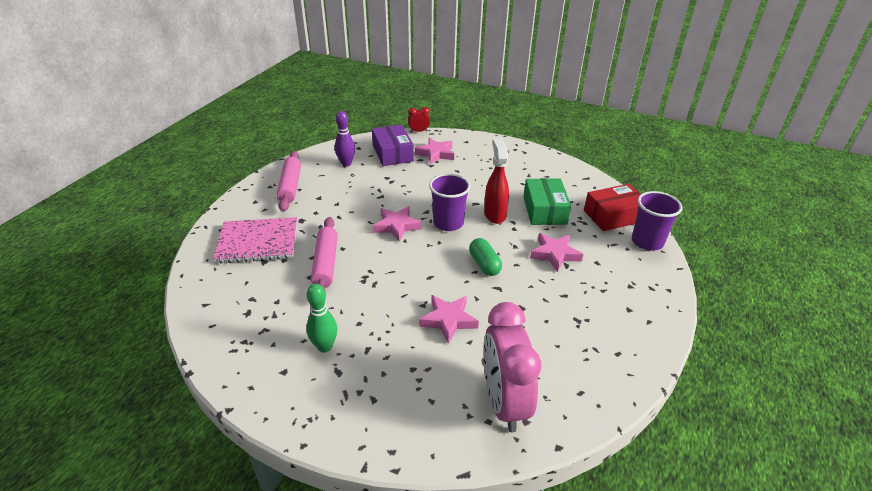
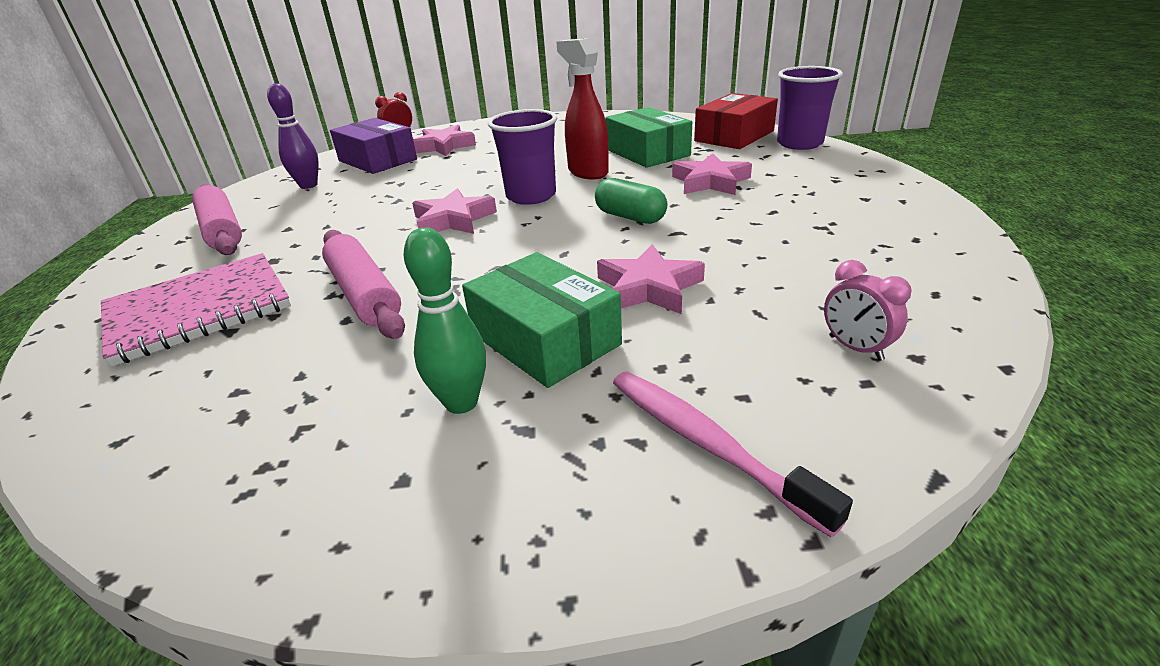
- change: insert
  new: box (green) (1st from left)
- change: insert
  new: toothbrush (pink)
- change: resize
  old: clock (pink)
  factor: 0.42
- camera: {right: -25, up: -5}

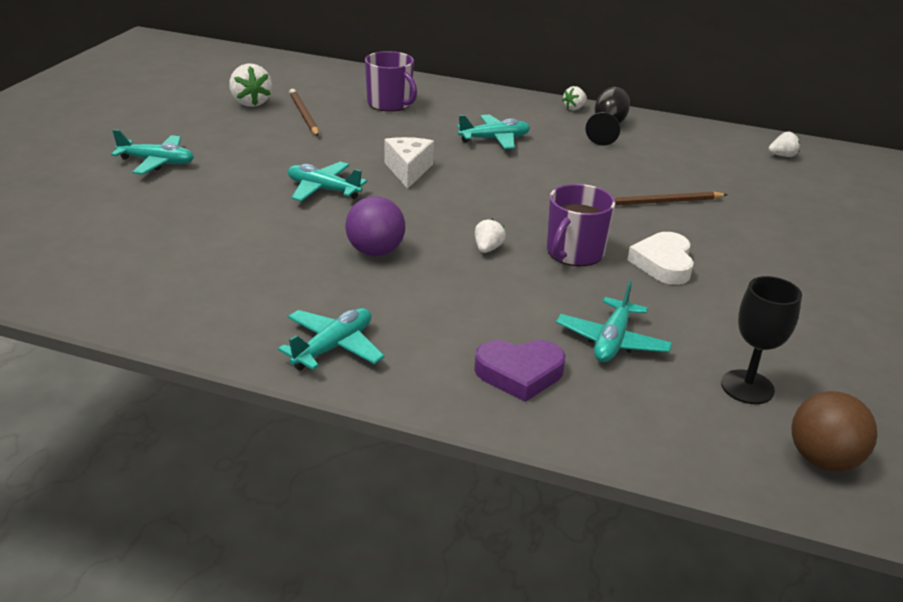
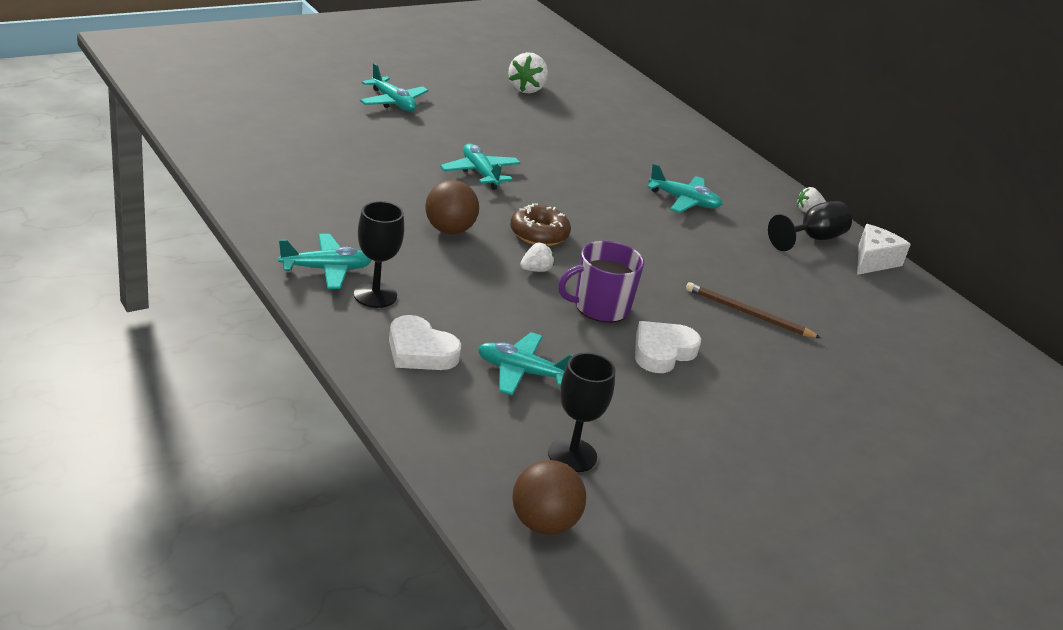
- change: insert
  new: goblet (black) (1st from left)
- change: recolor
  old: heart (purple)
  new: heart (white) (1st from left)
- change: recolor
  old: ball (purple)
  new: ball (brown) (1st from left)
- change: rotate
  old: plane (turquoise) (5th from left in the first image)
  degrees: 45
- change: insert
  new: donut (brown)
- change: move
  old: cheese (white)
- change: delete
  old: pencil (brown) (1st from left)
- change: delete
  old: mug (purple) (1st from left)
- change: delete
  old: strawberry (white) (4th from left)
- camera: {right: 35, up: 0}

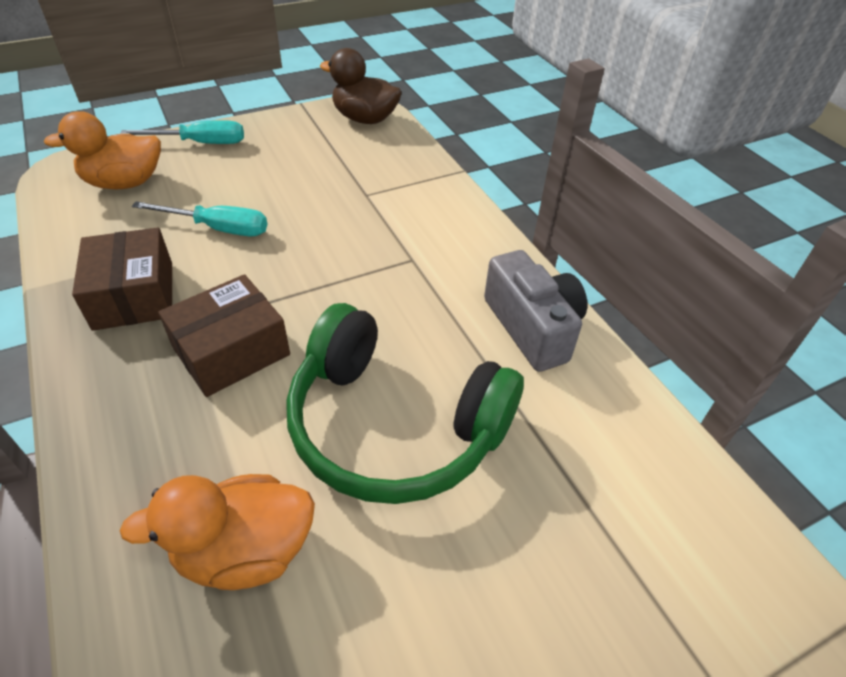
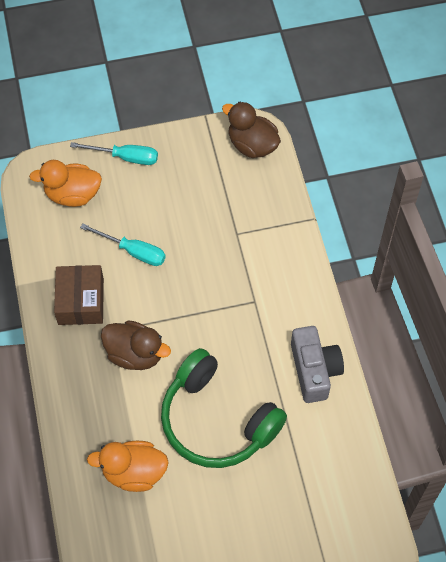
- change: replace
  old: box (brown) (2nd from left)
  new: duck (brown) (1st from left)
- camera: {right: 15, up: 15}

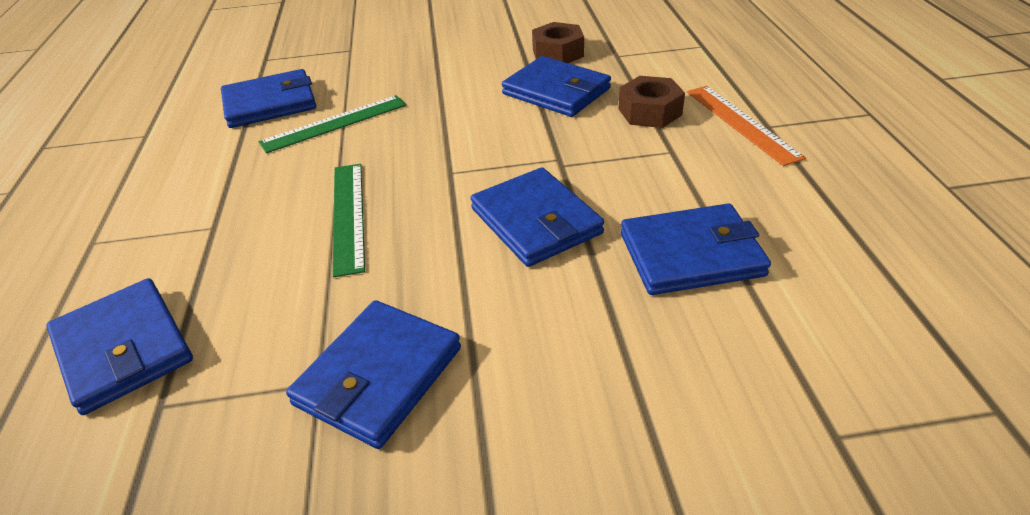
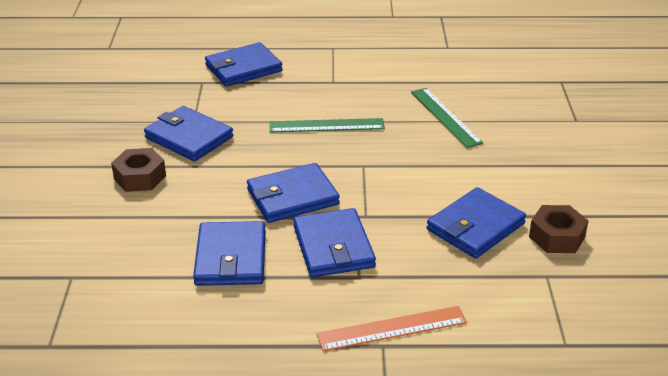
- change: move
  old: nut (brown) (2nd from left in the first image)
  new: nut (brown) (1st from left)
- change: move
  old: wallet (blue) (2nd from left in the first image)
  new: wallet (blue) (5th from left)
- camera: {right: 95, up: -5}

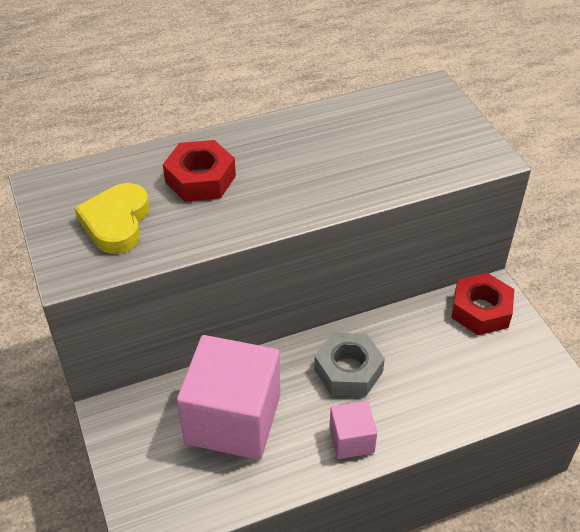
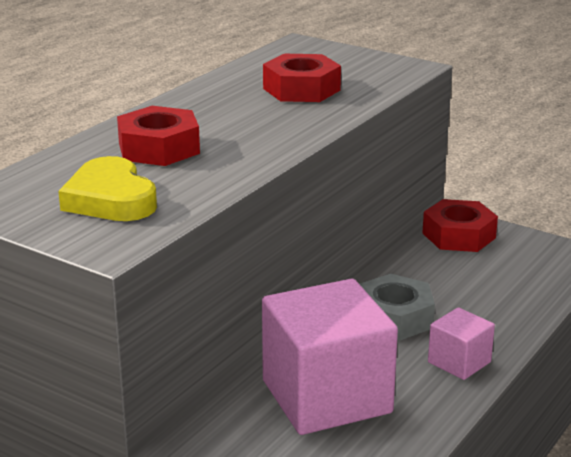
- change: insert
  new: nut (red) (2nd from left)
- camera: {right: -35, up: -20}

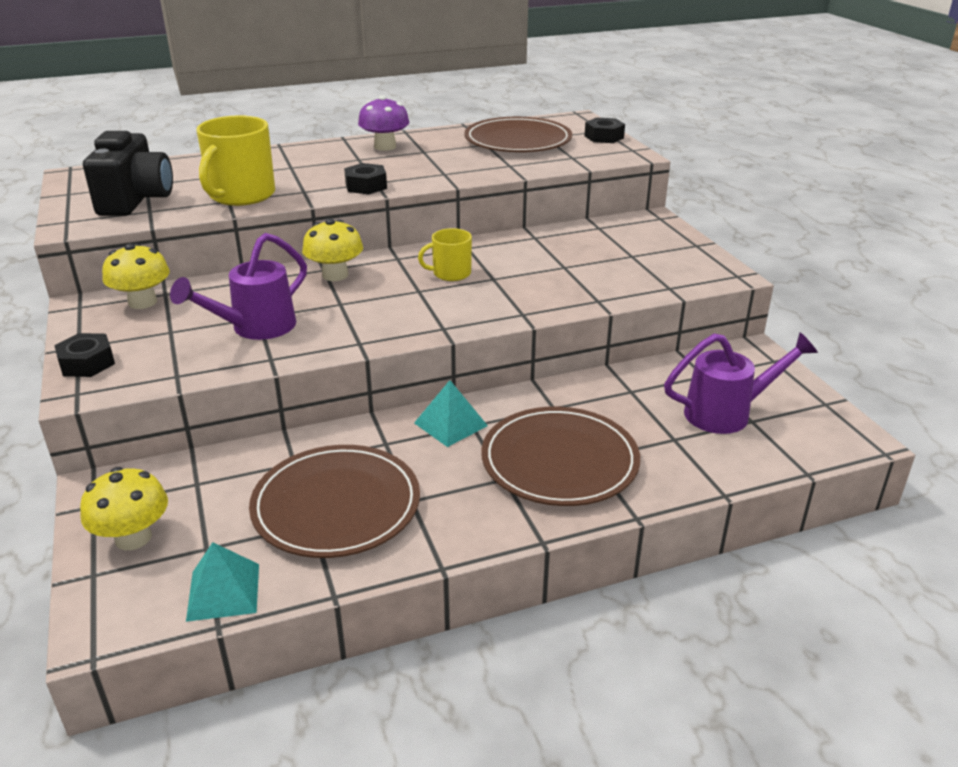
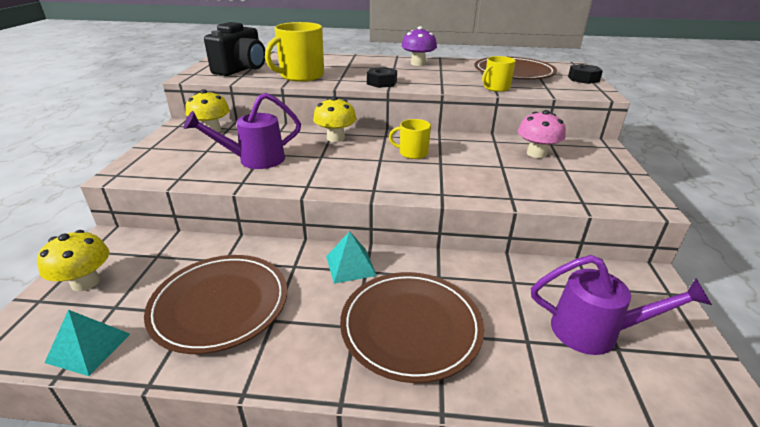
- change: insert
  new: mug (yellow) (3rd from left)
- change: insert
  new: mushroom (pink)
- change: delete
  old: nut (black) (1st from left)
- camera: {right: 25, up: 0}

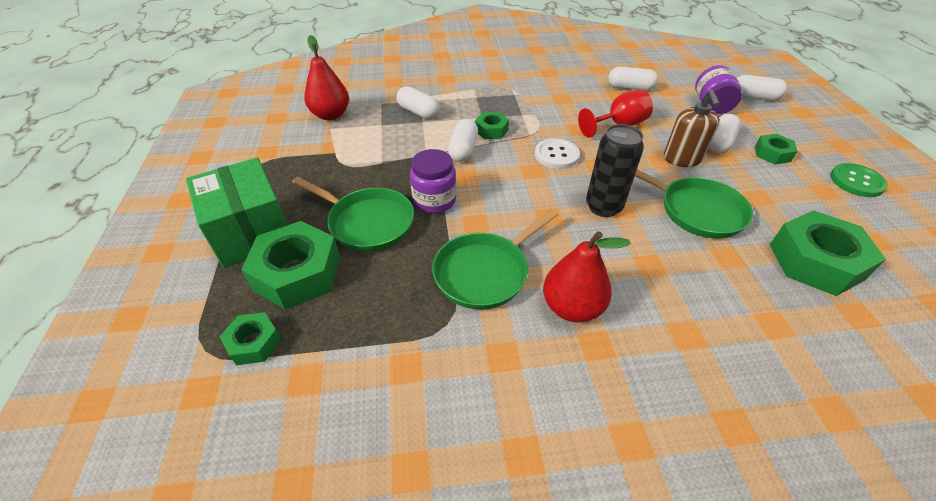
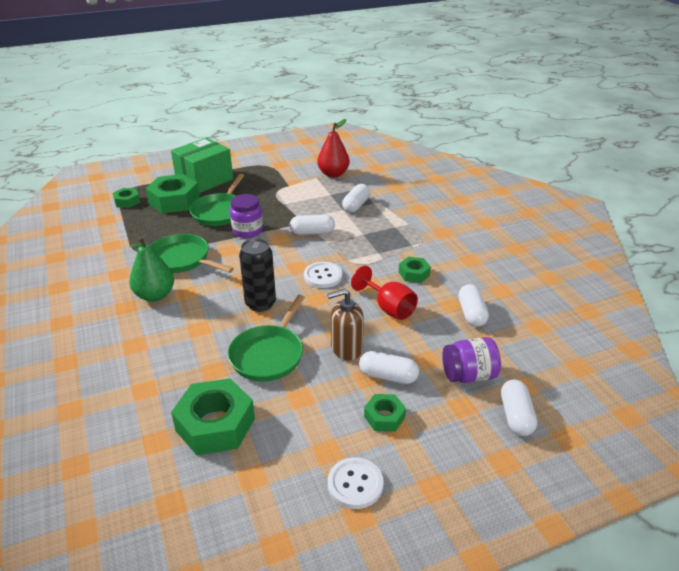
- change: recolor
  old: pear (red) (2nd from left)
  new: pear (green)
- change: recolor
  old: button (green)
  new: button (white) (2nd from left)
- change: move
  old: nut (green) (3rd from left in the first image)
  new: nut (green) (5th from left)
- camera: {right: 75, up: -10}

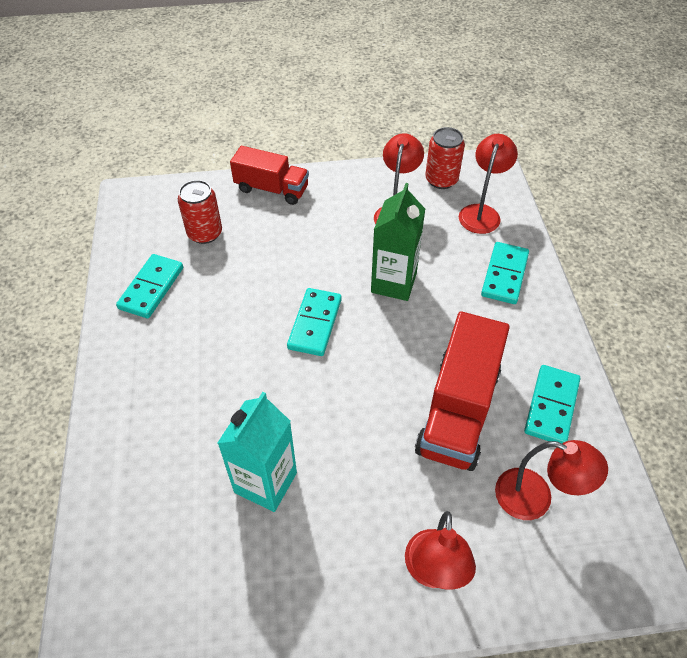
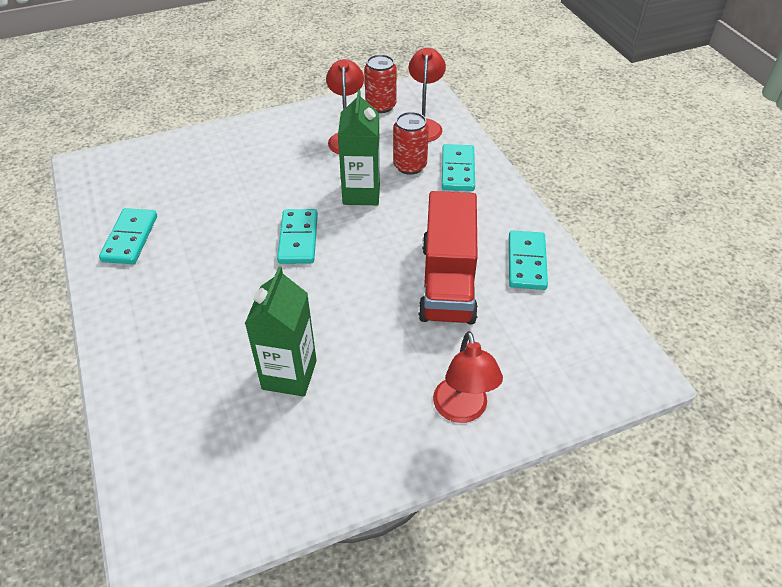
- change: recolor
  old: carton (turquoise)
  new: carton (green) (1st from left)
- change: move
  old: can (red) (1st from left in the first image)
  new: can (red) (2nd from left)
- change: delete
  old: truck (red) (1st from left)
- change: delete
  old: lamp (red) (4th from left)
- camera: {right: -15, up: -5}

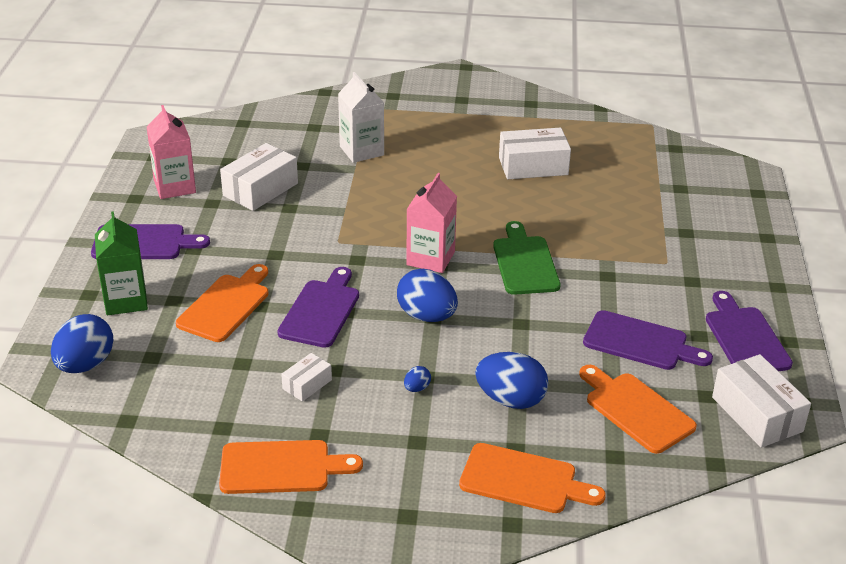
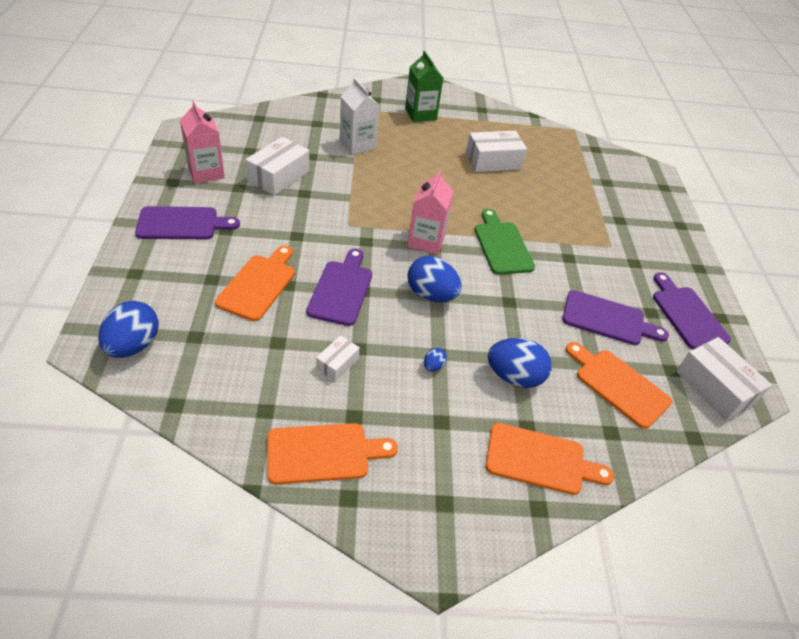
- change: move
  old: carton (green)
- camera: {right: -10, up: 10}

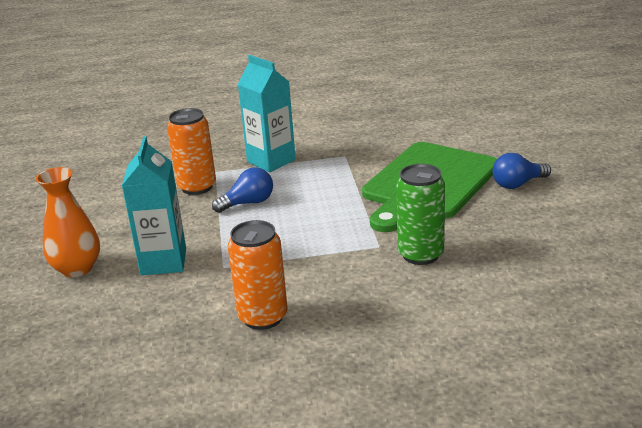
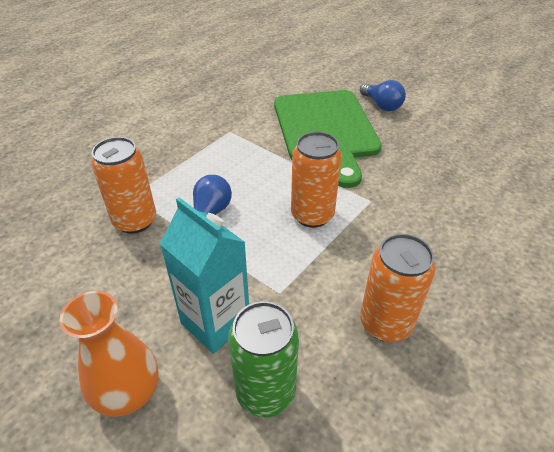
- change: move
  old: can (green)
- change: insert
  new: can (orange) (2nd from left)
- change: rotate
  old: light bulb (blue) (2nd from left)
  degrees: -60
- change: delete
  old: carton (turquoise) (2nd from left)
- camera: {right: -45, up: 15}

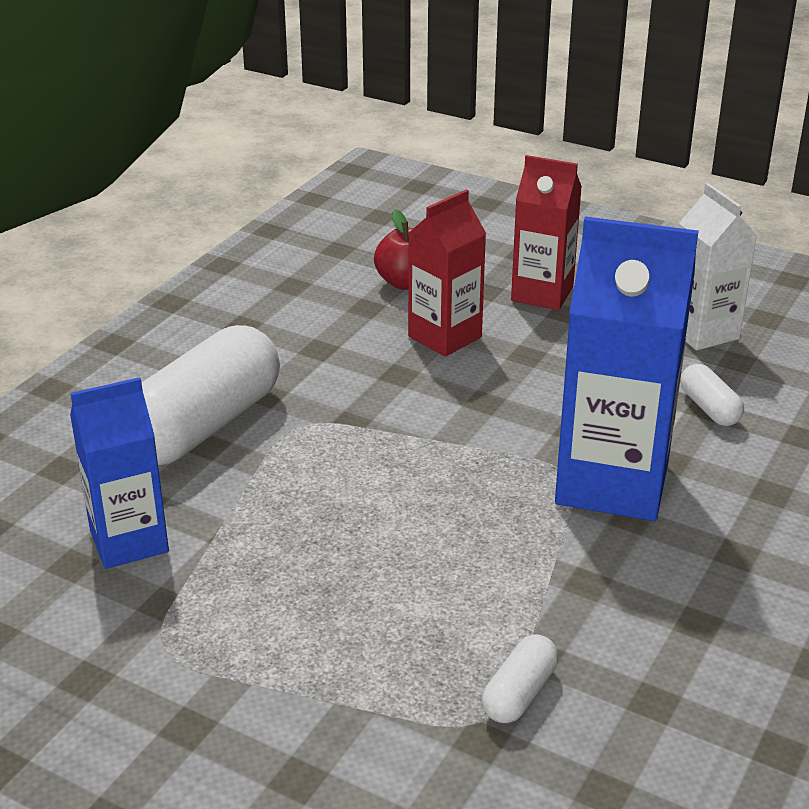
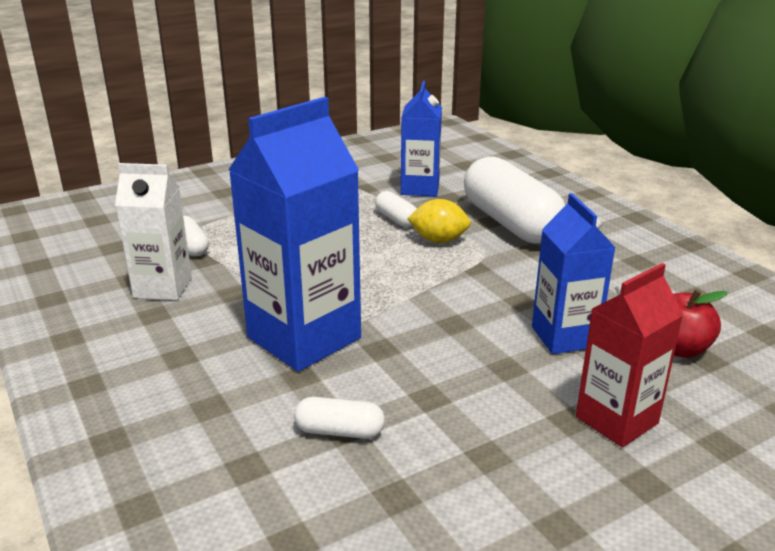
- change: move
  old: carton (white)
- change: insert
  new: capsule (white) (3rd from left)
- change: insert
  new: lemon (yellow)
- change: recolor
  old: carton (red) (1st from left)
  new: carton (blue) (3rd from left)
- camera: {right: 120, up: -5}

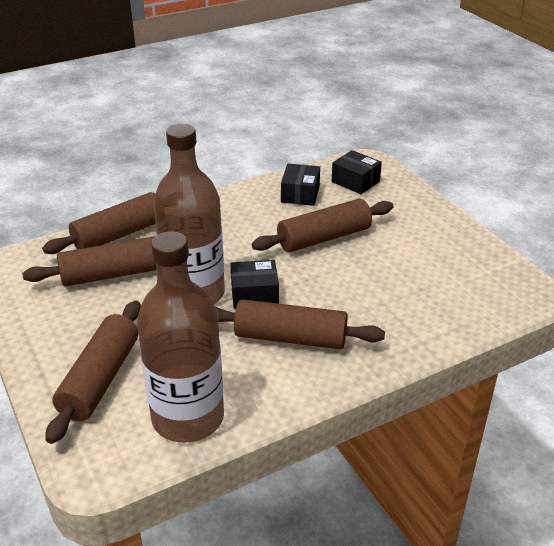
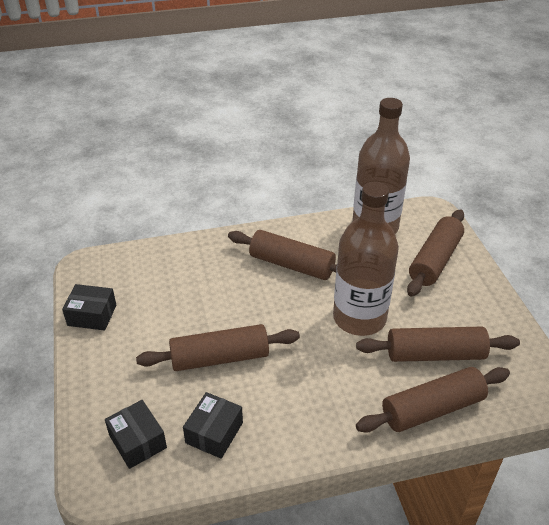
- change: move
  old: box (black) (1st from left)
- camera: {right: -165, up: 5}

